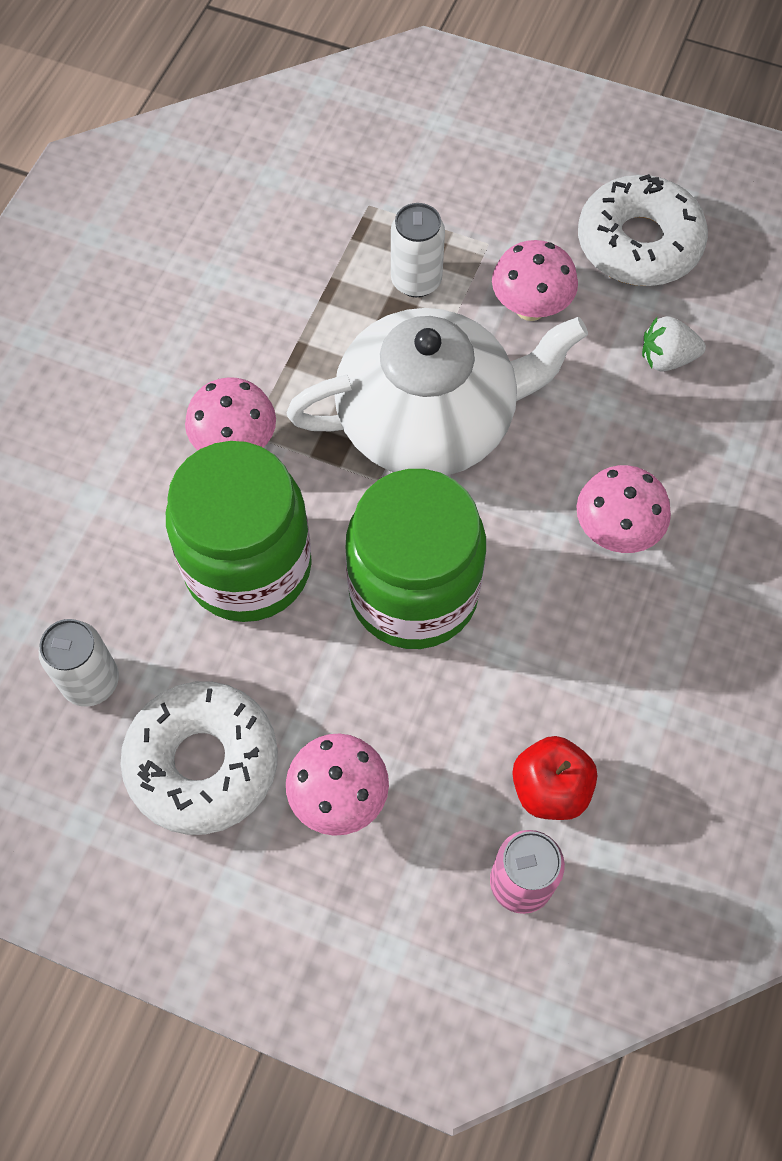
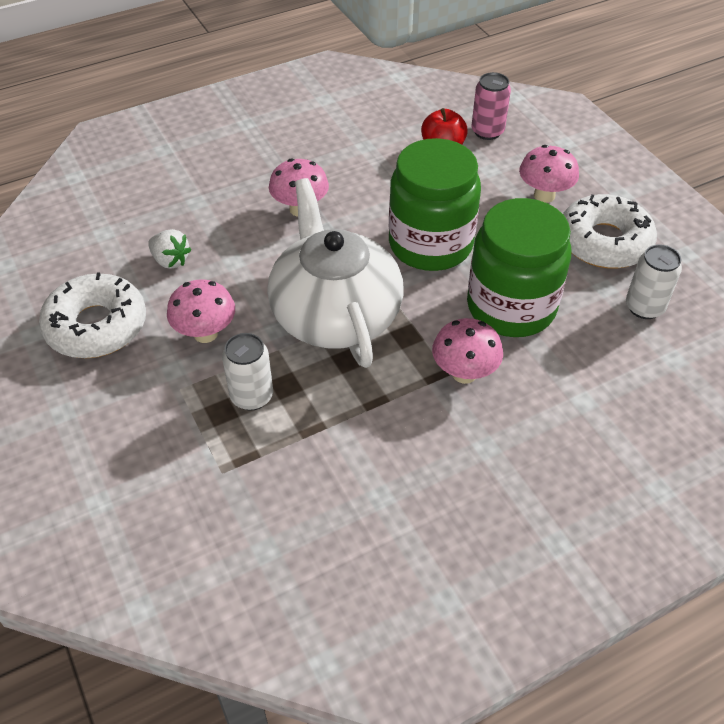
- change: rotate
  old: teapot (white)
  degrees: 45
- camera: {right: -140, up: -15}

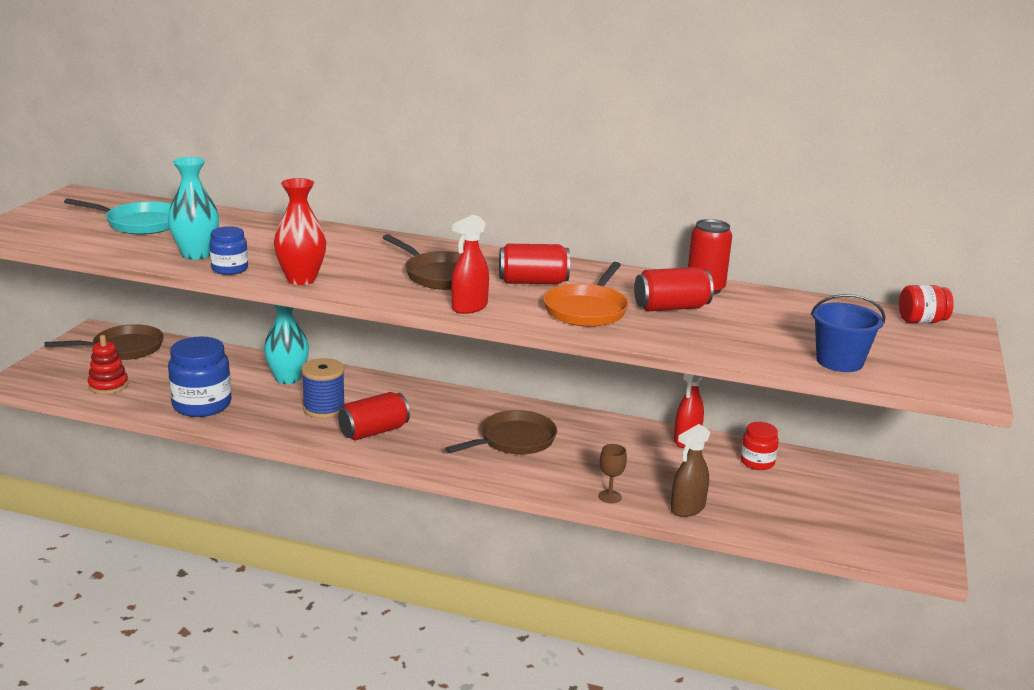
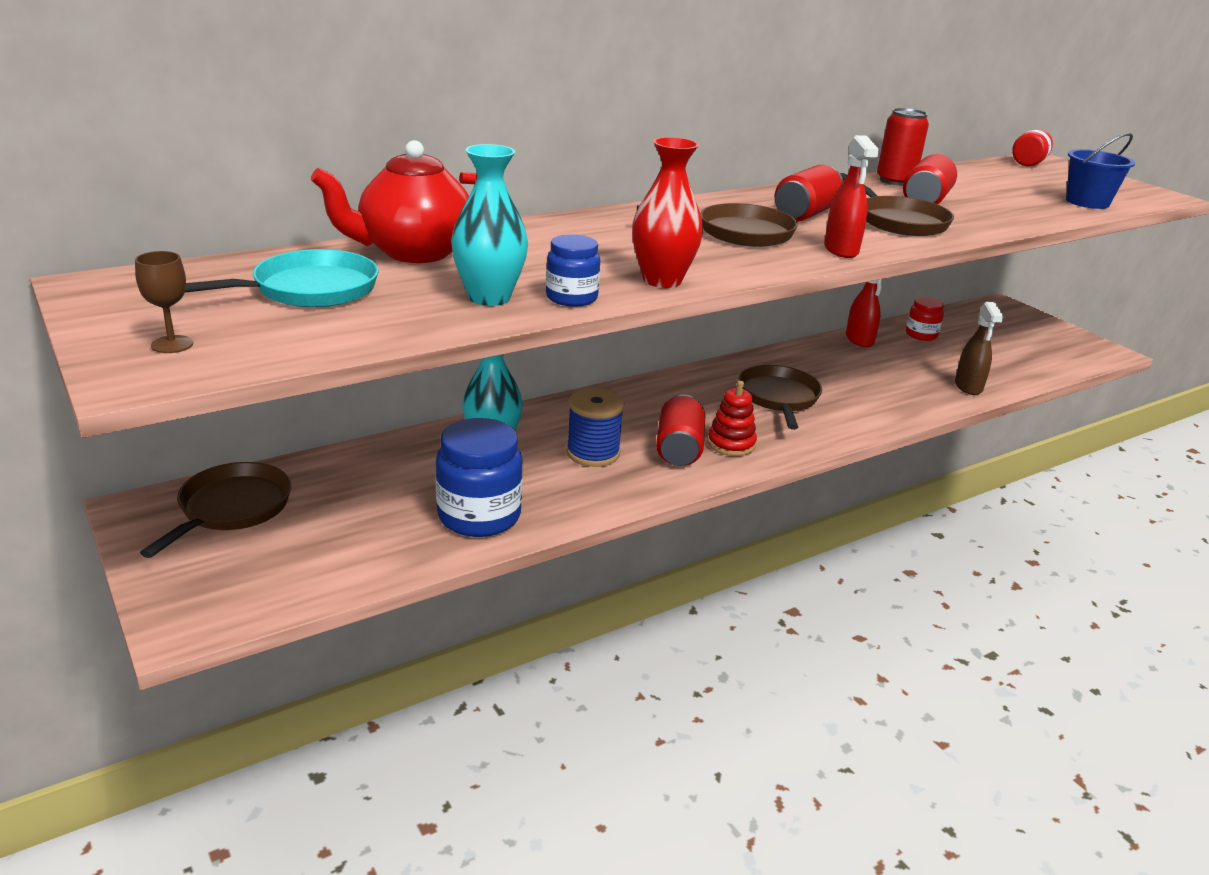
- change: move
  old: goblet (brown)
- change: insert
  new: teapot (red)
- change: move
  old: stacking toy (red)
- change: recolor
  old: pan (orange)
  new: pan (brown) (4th from left)
- camera: {right: -50, up: 5}

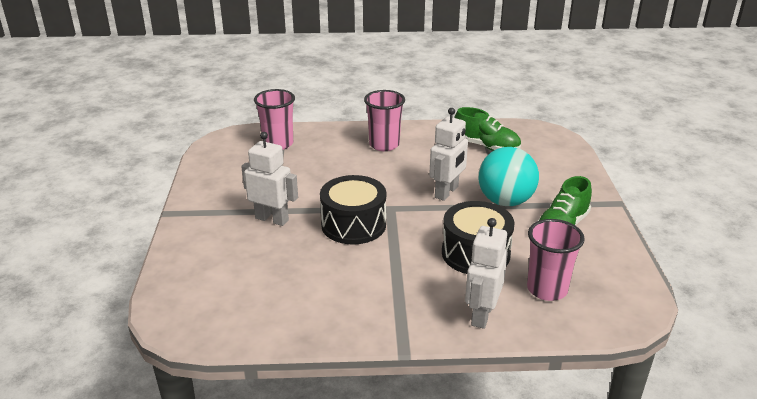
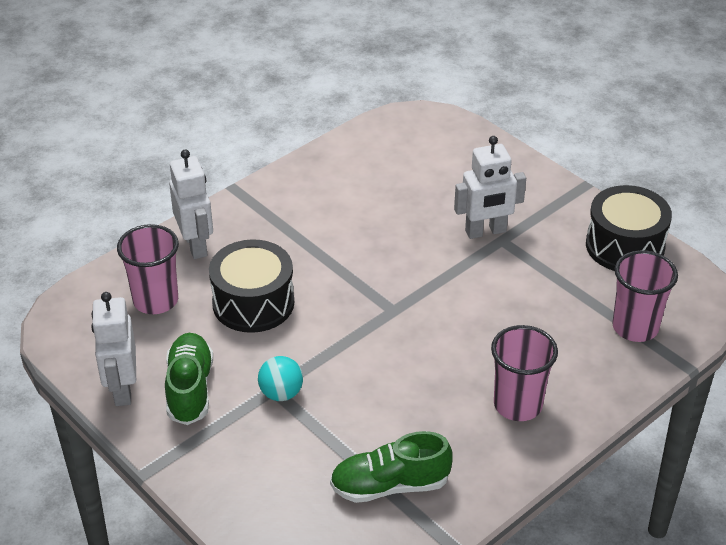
- change: move
  old: robot (white) (2nd from left in the first image)
  new: robot (white) (1st from left)
- change: resize
  old: ball (turquoise)
  factor: 0.54
- change: move
  old: drum (black) (1st from left in the first image)
  new: drum (black) (2nd from left)
- camera: {right: 140, up: 10}

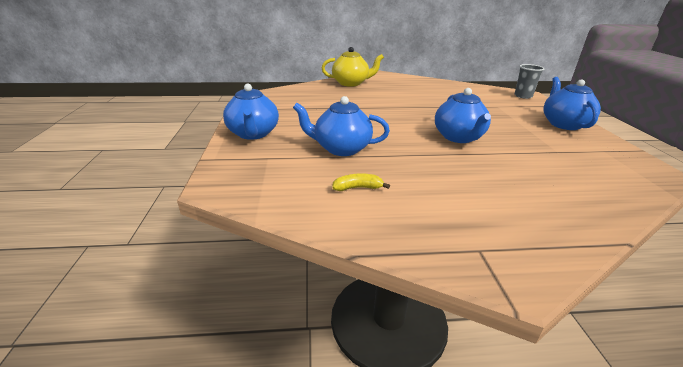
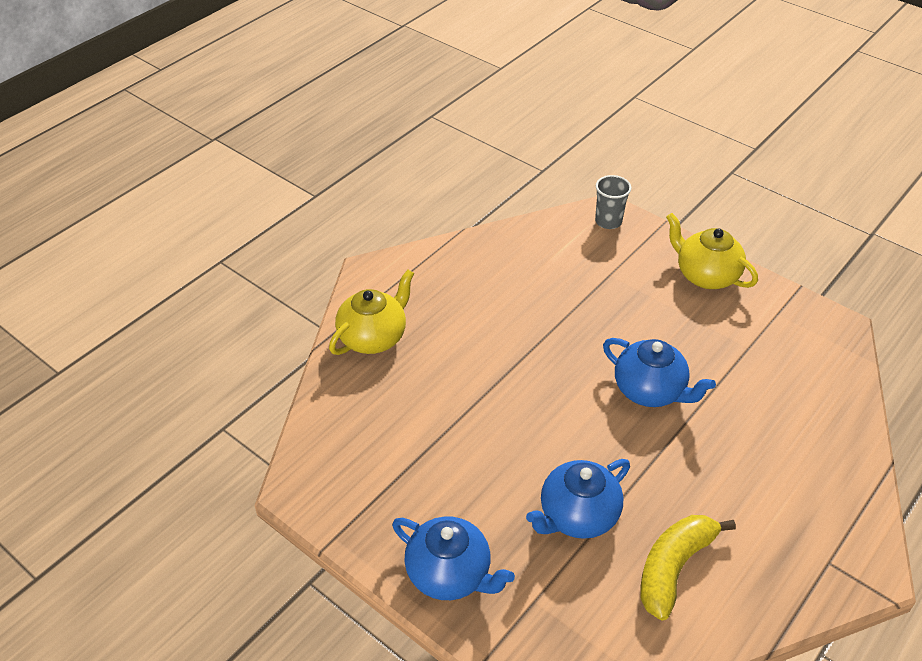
- change: resize
  old: banana (yellow)
  factor: 2.01
- change: recolor
  old: teapot (blue) (4th from left)
  new: teapot (yellow) (2nd from left)
- camera: {right: -45, up: 15}

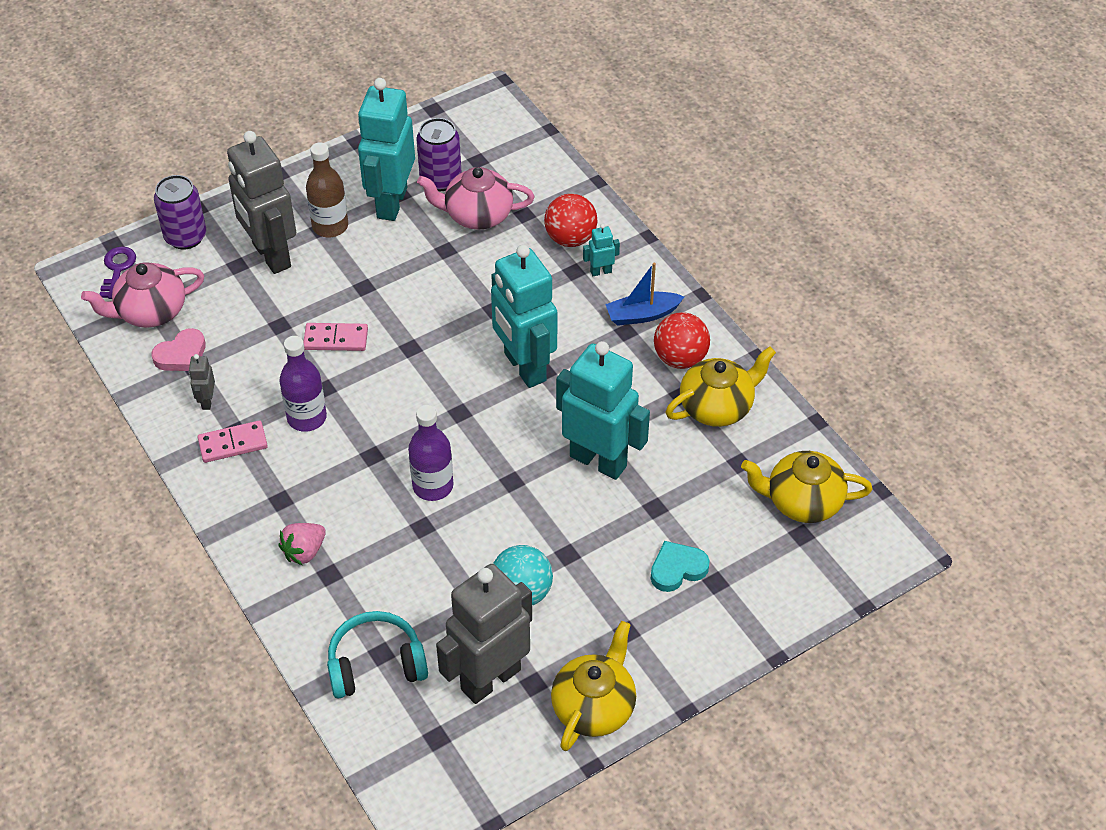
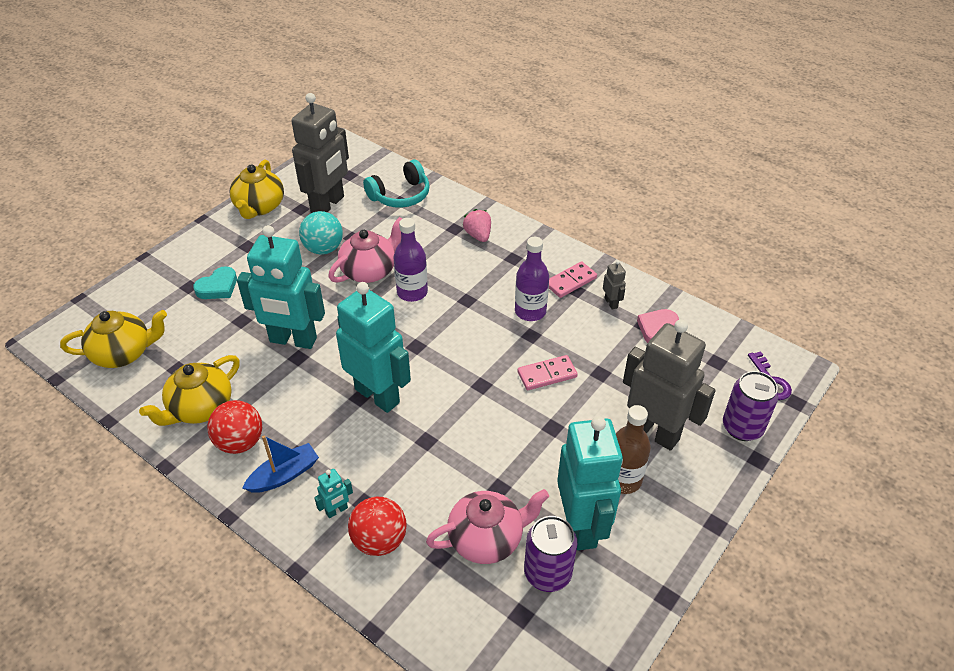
- change: move
  old: teapot (pink) (1st from left)
- change: rotate
  old: strawberry (pink)
  degrees: -45
- camera: {right: 160, up: -5}

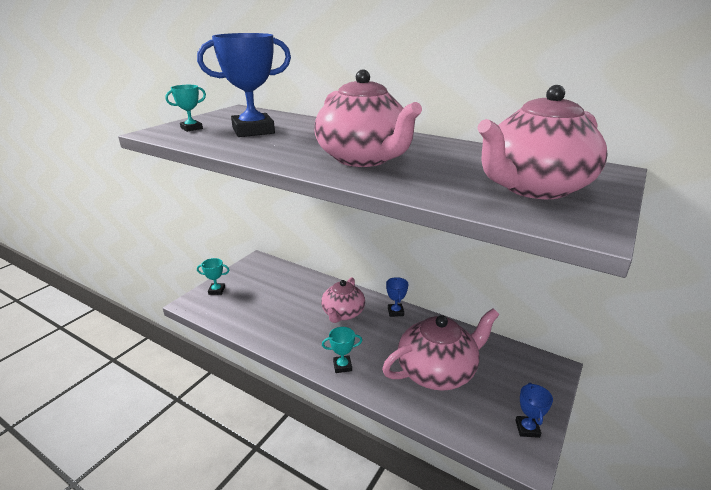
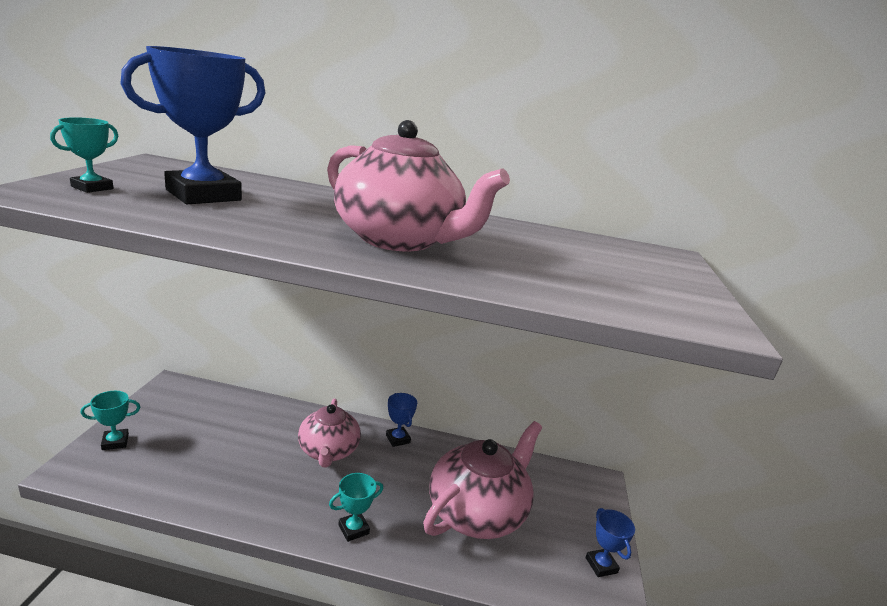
- change: delete
  old: teapot (pink) (4th from left)
- camera: {right: -25, up: -5}

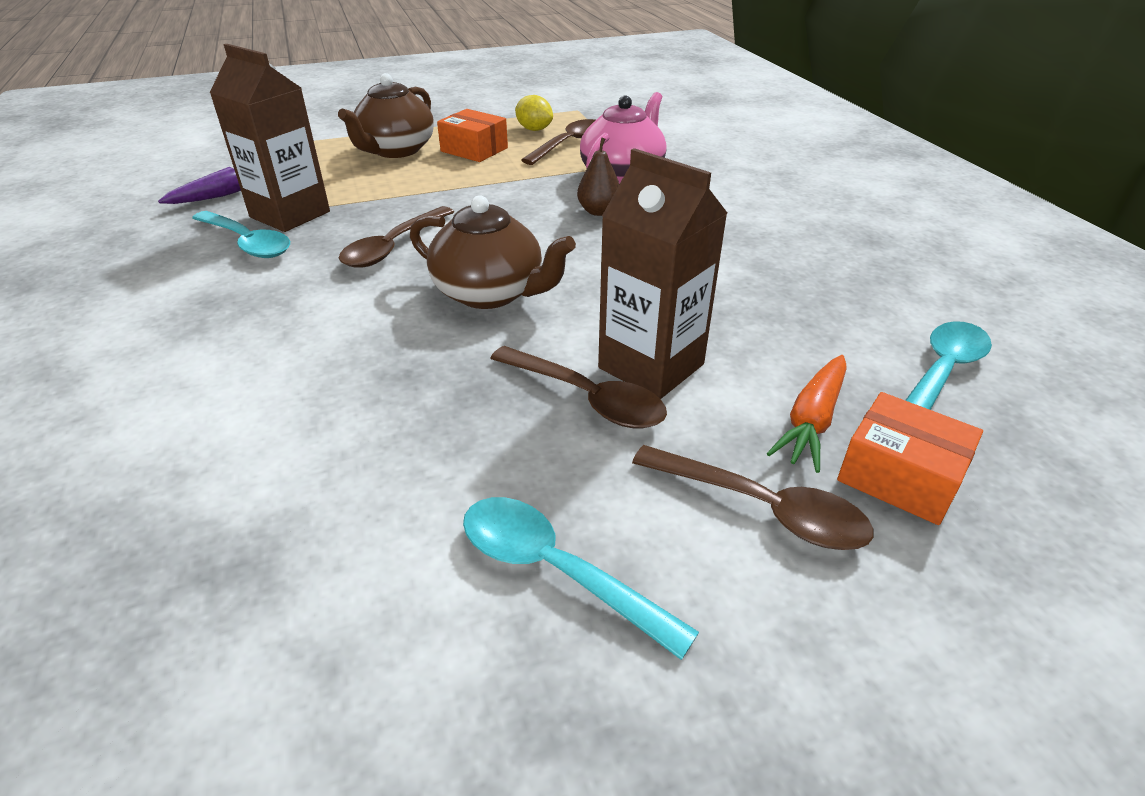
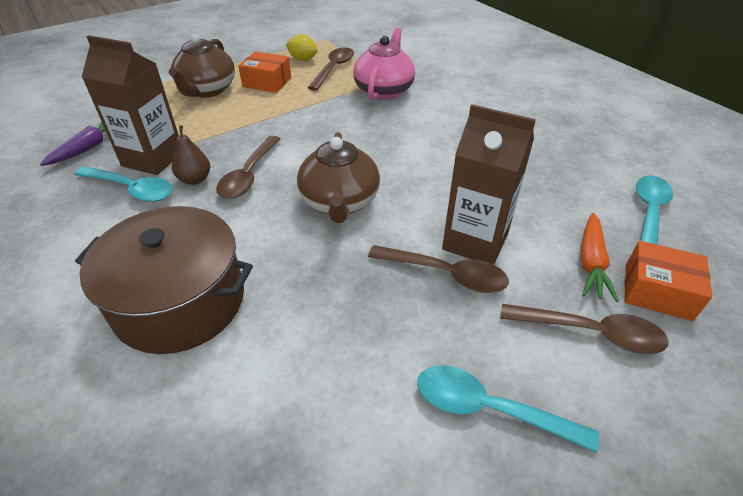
- change: insert
  new: pot (brown)
- change: move
  old: pear (brown)
- change: rotate
  old: teapot (brown) (2nd from left)
  degrees: 75
- camera: {right: -15, up: 5}

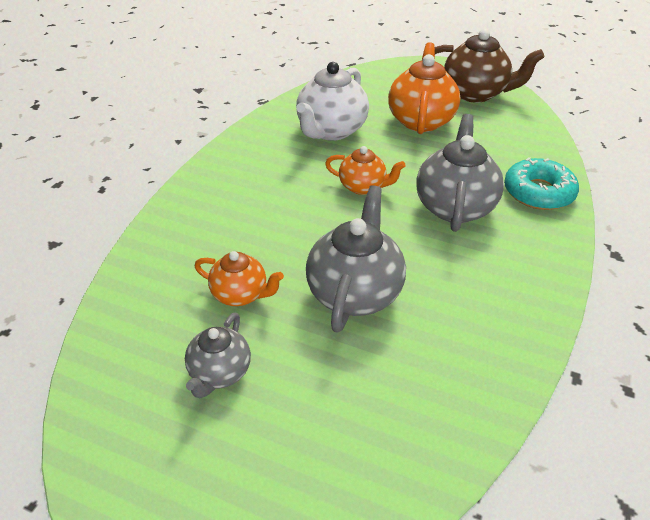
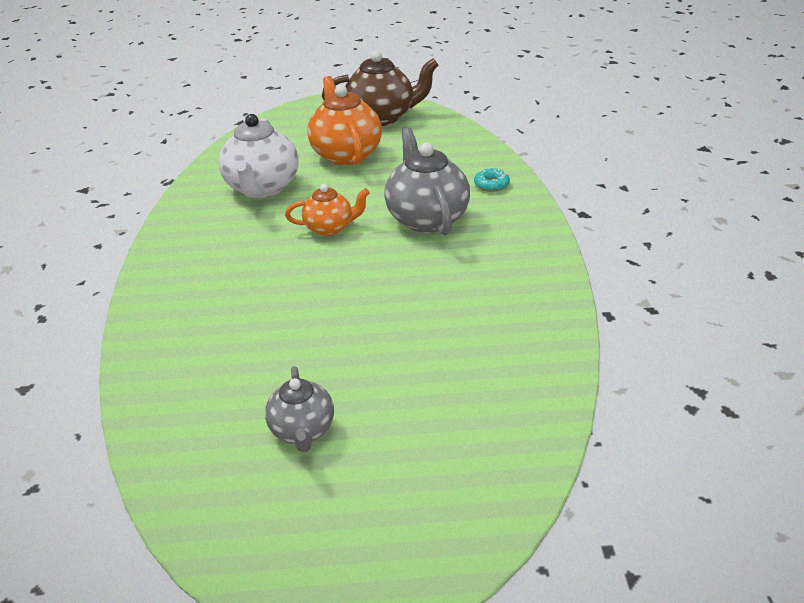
- change: resize
  old: donut (turquoise)
  factor: 0.51
- change: delete
  old: teapot (orange) (1st from left)
- change: delete
  old: teapot (grey) (2nd from left)
- camera: {right: -25, up: -5}

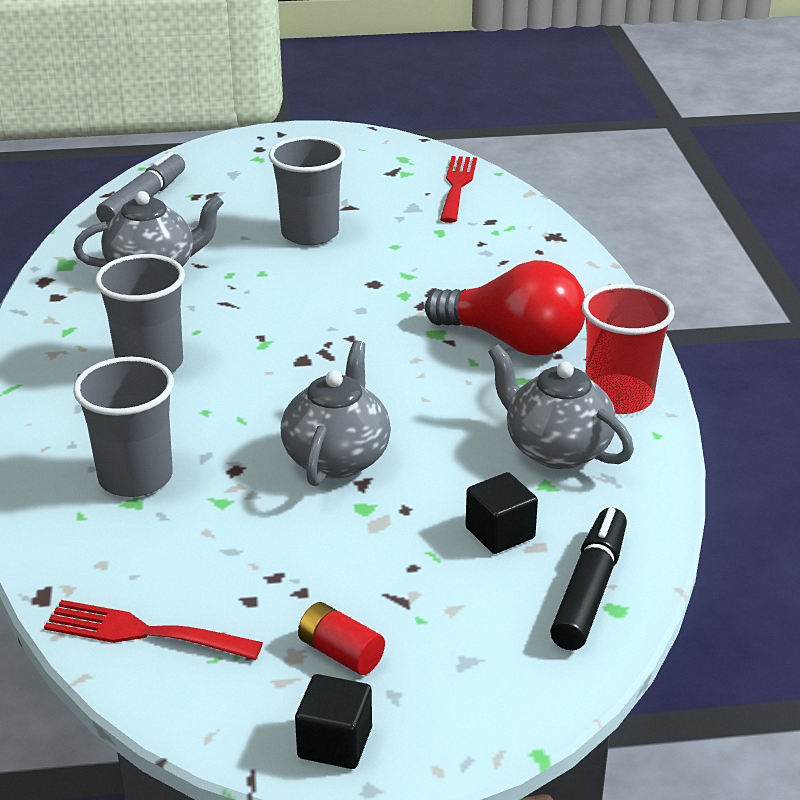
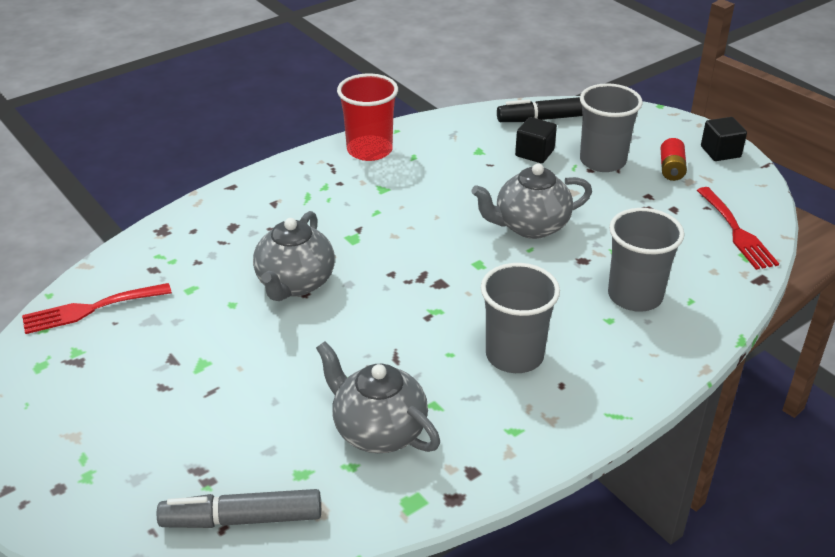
- change: move
  old: teapot (grey) (3rd from left in the first image)
  new: teapot (grey) (1st from left)
- change: move
  old: cup (grey) (3rd from left in the first image)
  new: cup (grey) (2nd from left)
- change: delete
  old: light bulb (red)
- camera: {right: -120, up: 5}

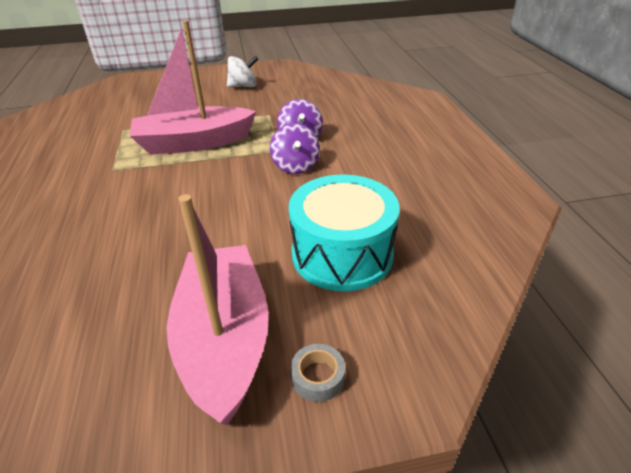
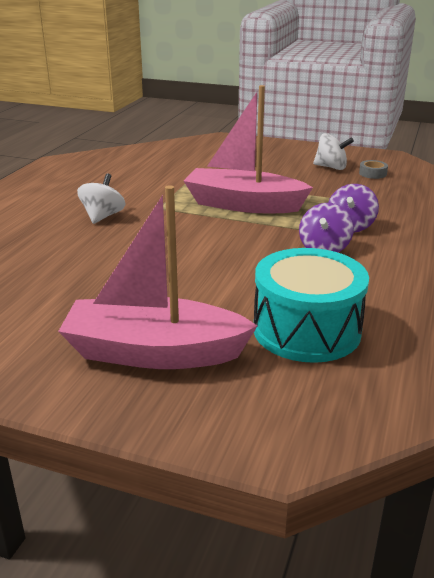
- change: rotate
  old: boat (pink) (2nd from left in the first image)
  degrees: -105
- change: insert
  new: spinning top (white) (1st from left)
- change: move
  old: tape (grey)
- camera: {right: 30, up: -10}

